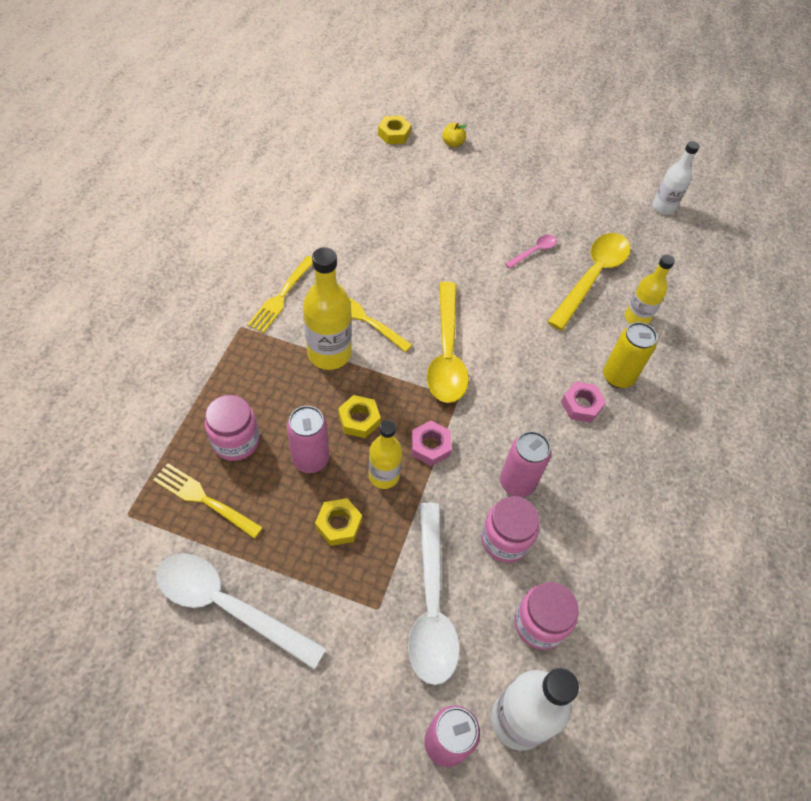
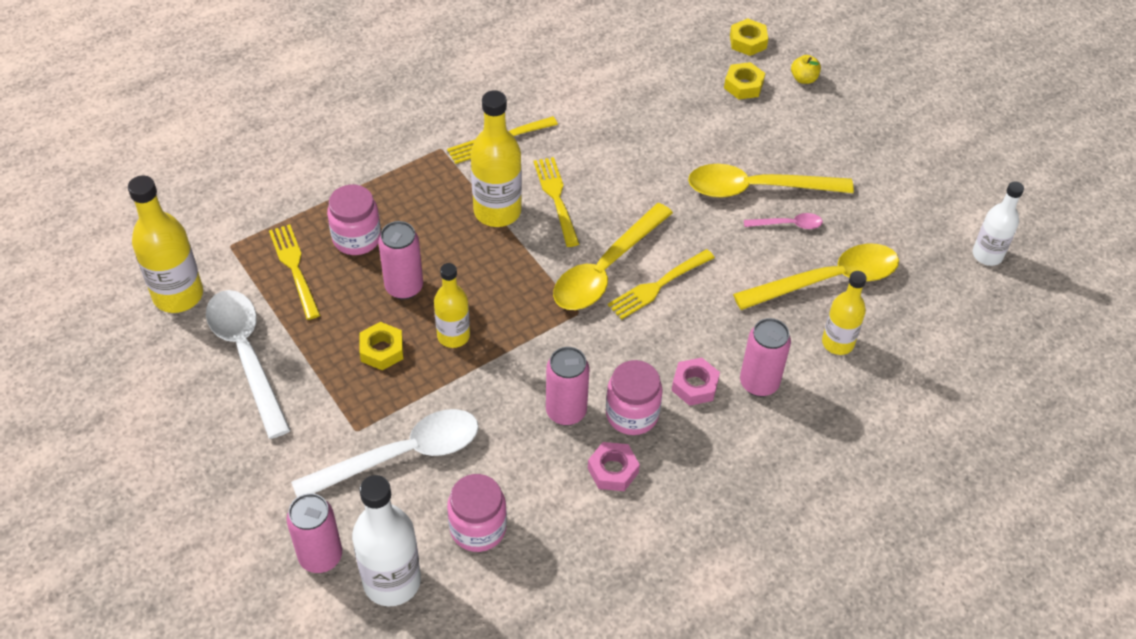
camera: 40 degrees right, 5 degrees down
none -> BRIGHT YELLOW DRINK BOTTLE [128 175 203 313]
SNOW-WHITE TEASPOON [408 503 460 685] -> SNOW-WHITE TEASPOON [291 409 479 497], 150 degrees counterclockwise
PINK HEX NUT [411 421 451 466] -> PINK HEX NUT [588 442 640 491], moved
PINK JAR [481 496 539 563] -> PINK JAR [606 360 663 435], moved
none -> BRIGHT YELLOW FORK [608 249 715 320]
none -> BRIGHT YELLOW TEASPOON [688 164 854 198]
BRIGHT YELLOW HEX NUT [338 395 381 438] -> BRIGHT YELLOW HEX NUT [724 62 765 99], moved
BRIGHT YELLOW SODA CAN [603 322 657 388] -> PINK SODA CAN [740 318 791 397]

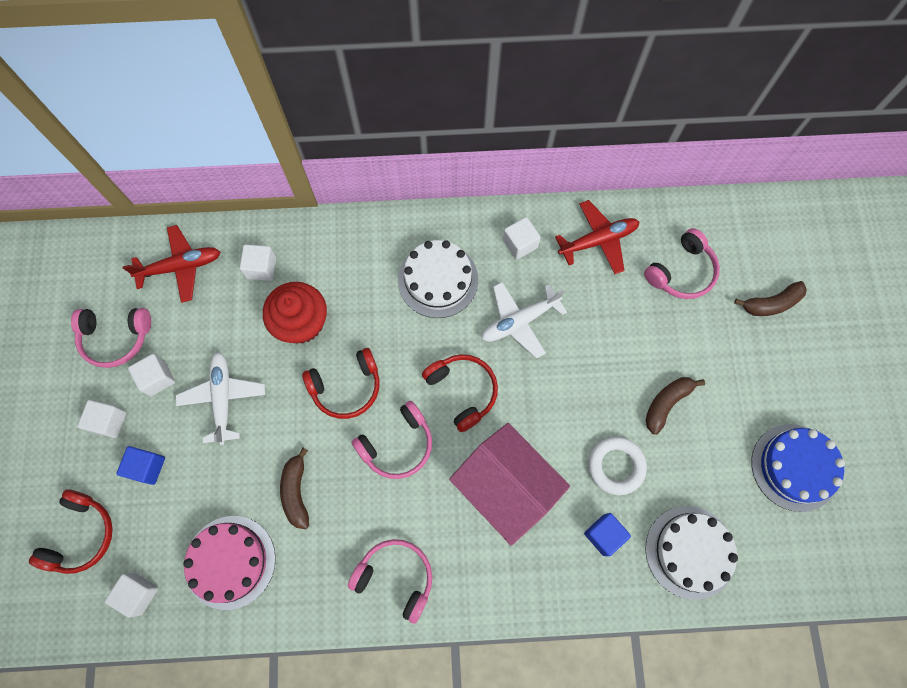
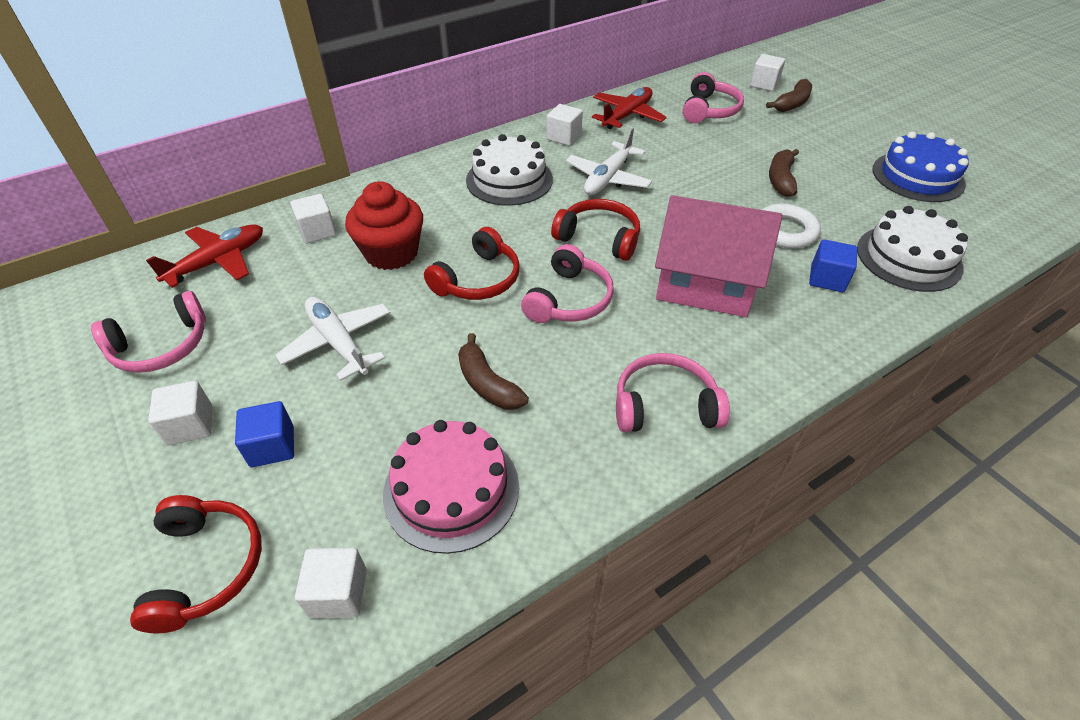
camera: 30 degrees left, 25 degrees down
SNOW-WHITE BLOCK [128 354 175 396] -> SNOW-WHITE BLOCK [750 54 785 91], moved

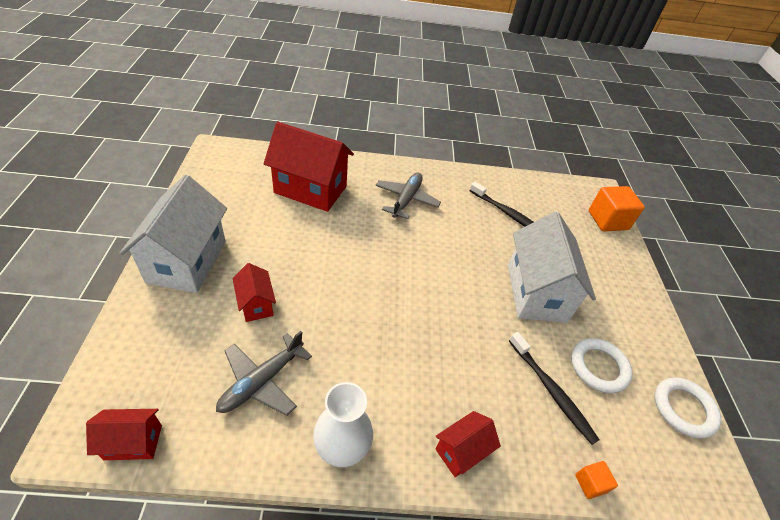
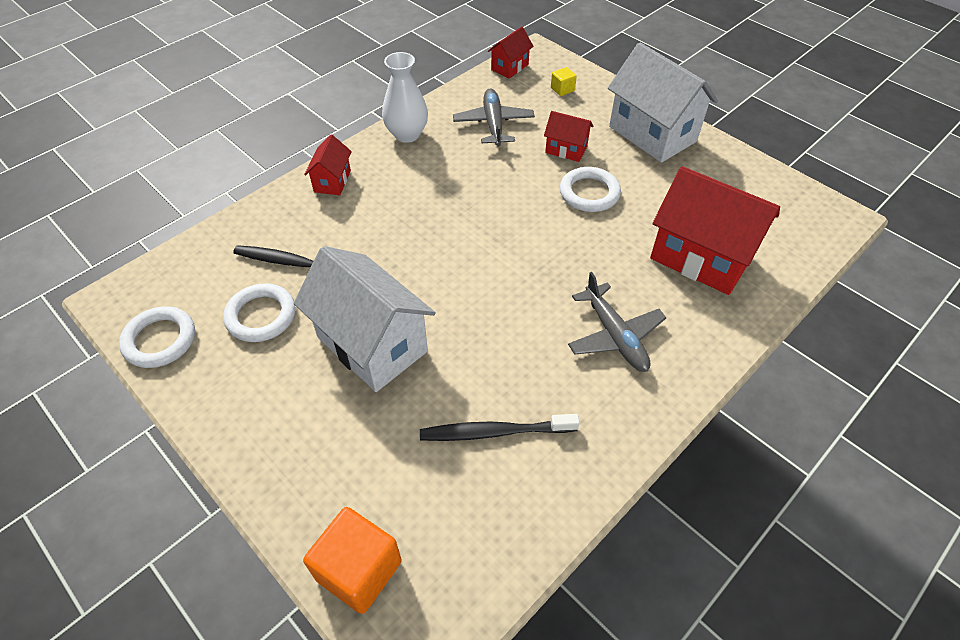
camera: 140 degrees right, 5 degrees up
none -> BRIGHT YELLOW BLOCK [551 67 577 96]
none -> SNOW-WHITE TORUS [560 167 621 212]
CRIMSON TOY HOUSE [263 122 354 212] -> CRIMSON TOY HOUSE [650 166 780 295], 60 degrees clockwise
BRIGHT ORANGE BLOCK [575 461 618 499] -> none

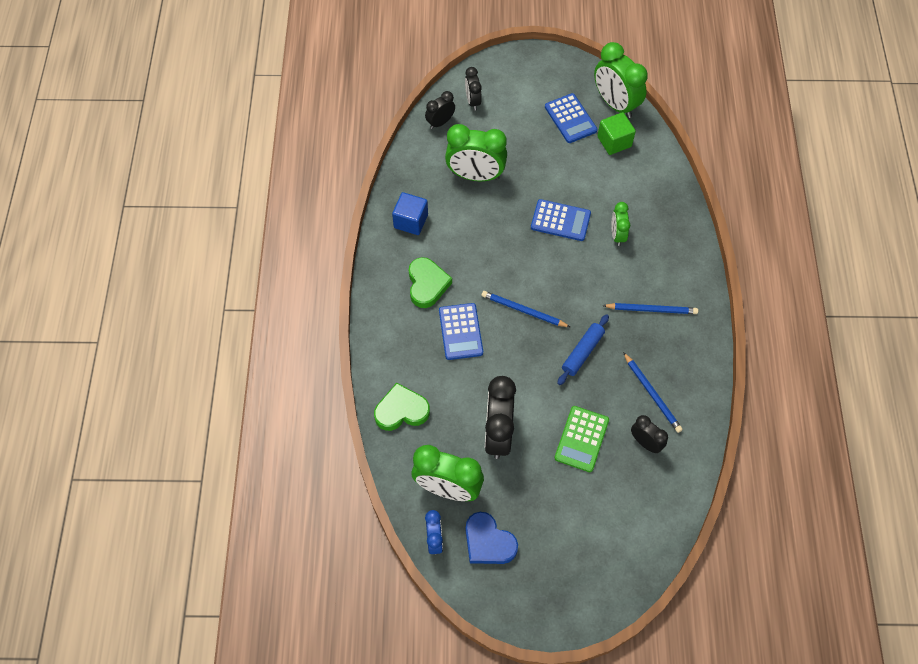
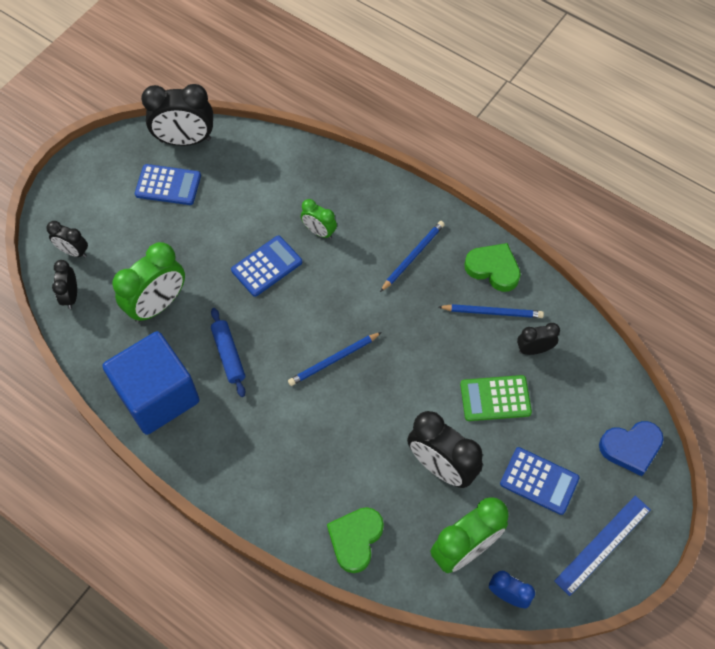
camera: 55 degrees left, 0 degrees up
ROYAL BLUE BLOCK [392 192 428 235] -> ROYAL BLUE BLOCK [102 331 200 435], x1.91
LEAF-GREEN BEDSIDE CLOCK [594 42 648 118] -> BLACK BEDSIDE CLOCK [141 84 213 146]
ROYAL BLUE ROLLING PIN [557 314 609 385] -> ROYAL BLUE ROLLING PIN [211 308 245 397], moved
LEAF-GREEN POCKET CALCULATOR [555 406 609 472] -> LEAF-GREEN POCKET CALCULATOR [460 375 532 421], 120 degrees clockwise
LEAF-GREEN HEART SHAPE [409 257 452 308] -> LEAF-GREEN HEART SHAPE [464 243 521 292], moved
ROYAL BLUE POCKET CALCULATOR [439 303 483 360] -> ROYAL BLUE POCKET CALCULATOR [500 447 579 515], moved
none -> ROYAL BLUE STRAIGHTEDGE [554 496 651 596]
ROYAL BLUE HEART SHAPE [466 512 518 564] -> ROYAL BLUE HEART SHAPE [599 421 664 476], moved
LEAF-GREEN BLOCK [597 112 636 155] -> none

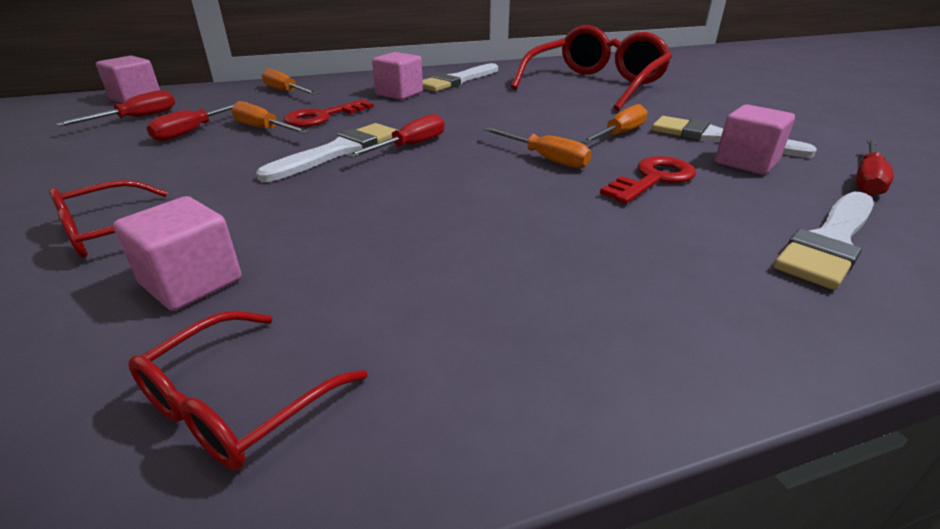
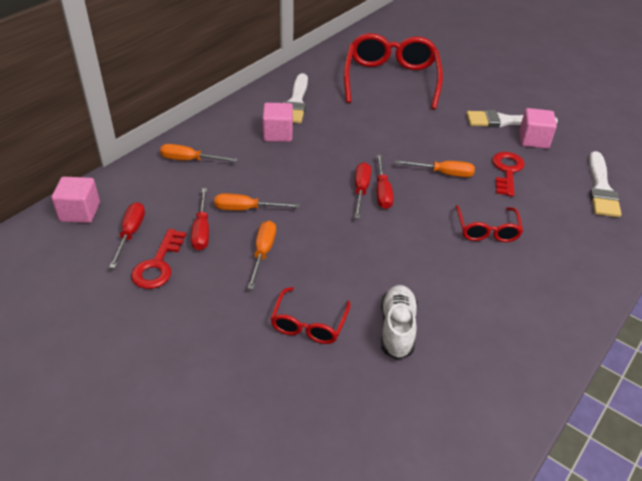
camera: 35 degrees left, 10 degrees up
CRIMSON KEY [284 99 374 127] -> CRIMSON KEY [131 229 186 289], moved
BRIGHT ORANGE FLAT SCREWDRIVER [581 104 647 144] -> BRIGHT ORANGE FLAT SCREWDRIVER [248 220 276 289], moved
CRIMSON FLAT SCREWDRIVER [856 140 894 196] -> CRIMSON FLAT SCREWDRIVER [377 154 394 209], moved
PINK BLOCK [113 196 242 311] -> SNOW-WHITE SHOE [381 285 418 360]
CRIMSON EYEGLASSES [128 311 367 470] -> CRIMSON EYEGLASSES [456 205 523 242], moved
SNOW-WHITE PAINTBRUSH [256 123 397 182] -> none

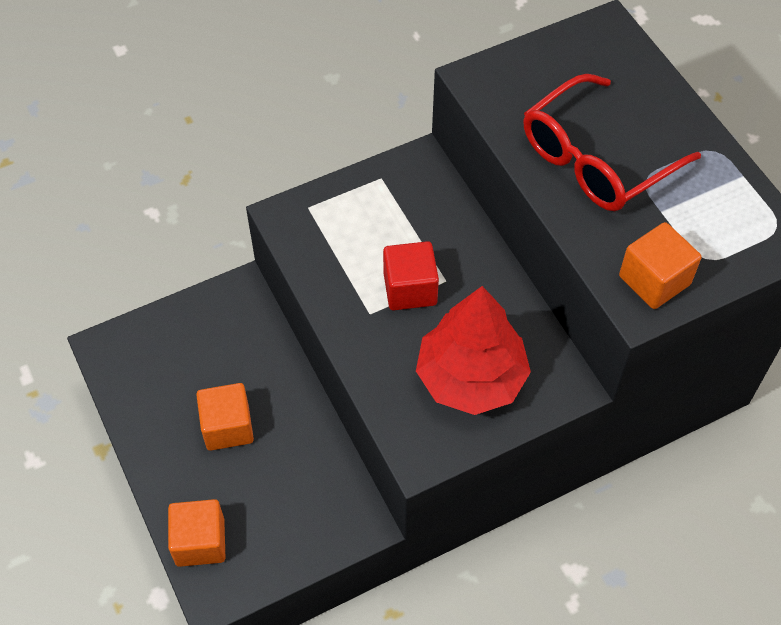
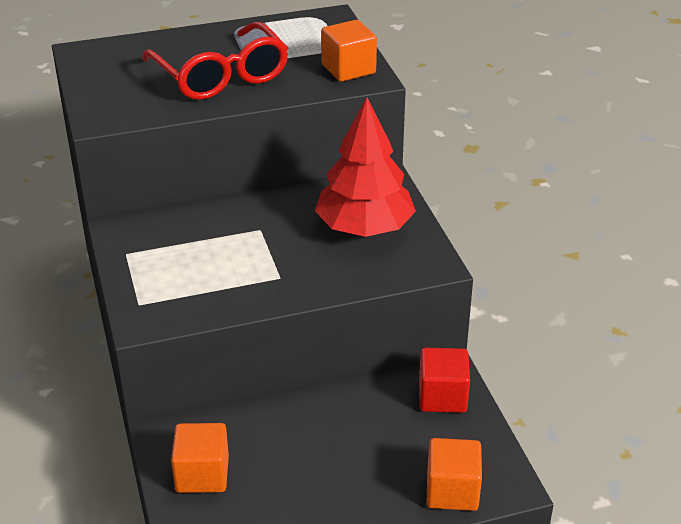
camera: 80 degrees left, 20 degrees down
BRIGHT ORANGE BLOCK [196 383 254 451] -> BRIGHT ORANGE BLOCK [171 423 229 493], moved
CRIMSON BLOCK [383 241 439 310] -> CRIMSON BLOCK [419 348 470 413], moved

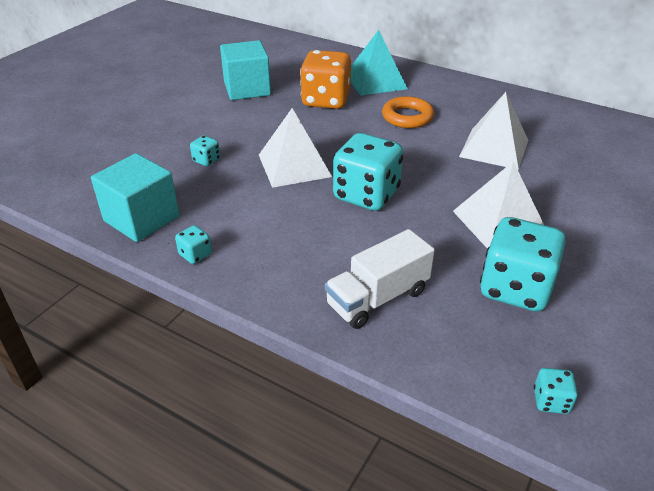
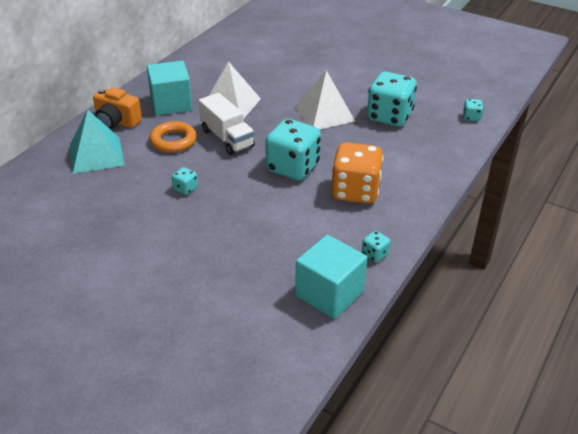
camera: 90 degrees left, 0 degrees up
none -> BRIGHT ORANGE CAMERA [93 87 142 130]
AQUA BLOCK [220 40 271 100] -> AQUA BLOCK [147 61 192 115], moved
AQUA DIE [190 135 220 166] -> AQUA DIE [172 167 198 195], moved
SNOW-WHITE LORRY [325 229 435 329] -> SNOW-WHITE LORRY [199 93 255 155], moved
BRIGHT ORANGE DIE [300 50 351 109] -> BRIGHT ORANGE DIE [331 142 383 204], moved
SNOW-WHITE PYRAMID [259 108 332 188] -> none

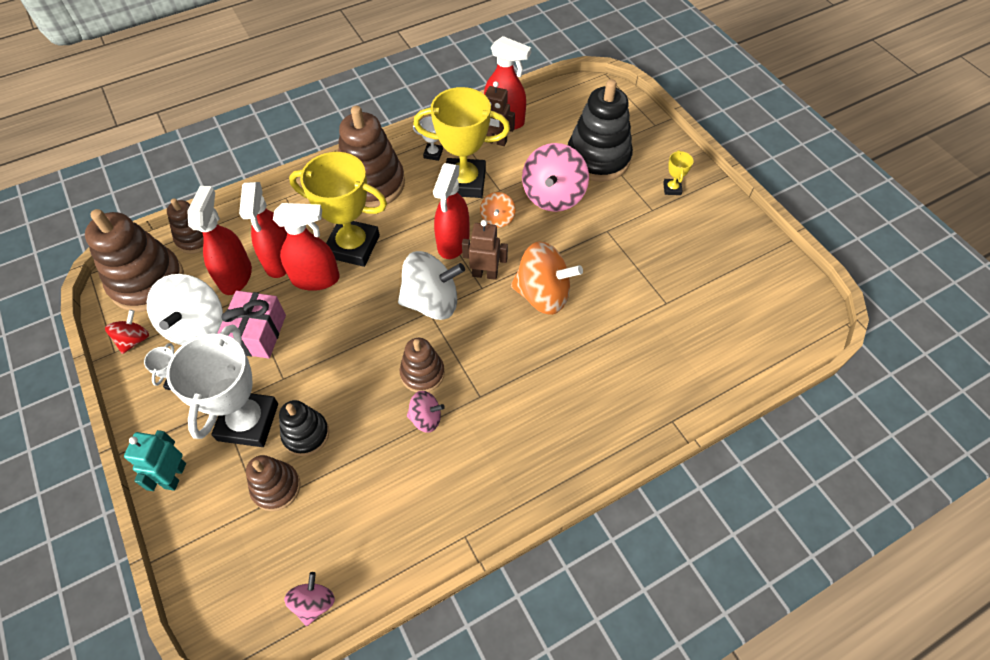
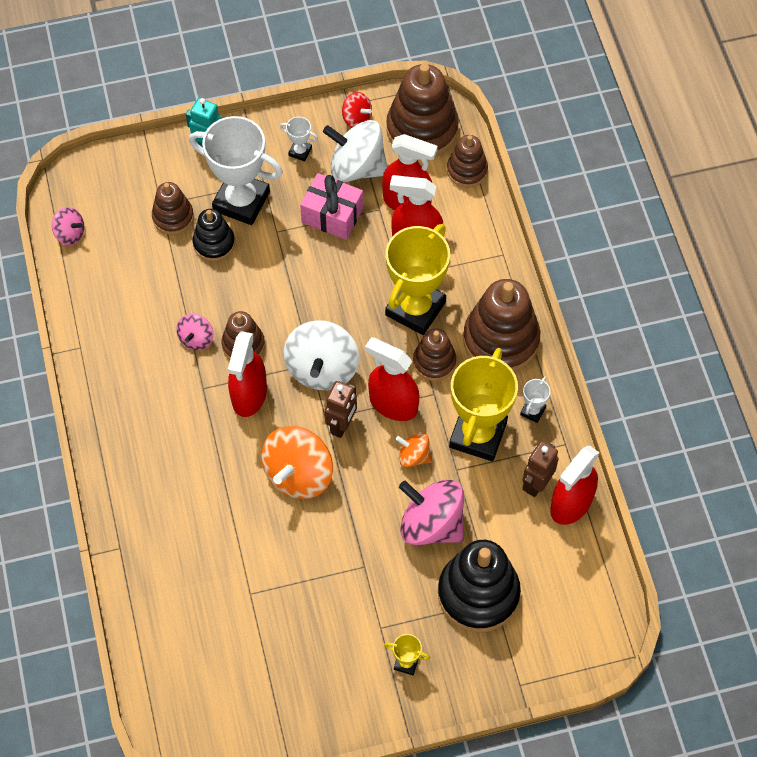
camera: 105 degrees right, 5 degrees up
CRIMSON SPRAY BOTTLE [273 203 340 291] -> CRIMSON SPRAY BOTTLE [228 331 267 417], moved
none -> BROWN STACKING TOY [413 329 456 381]

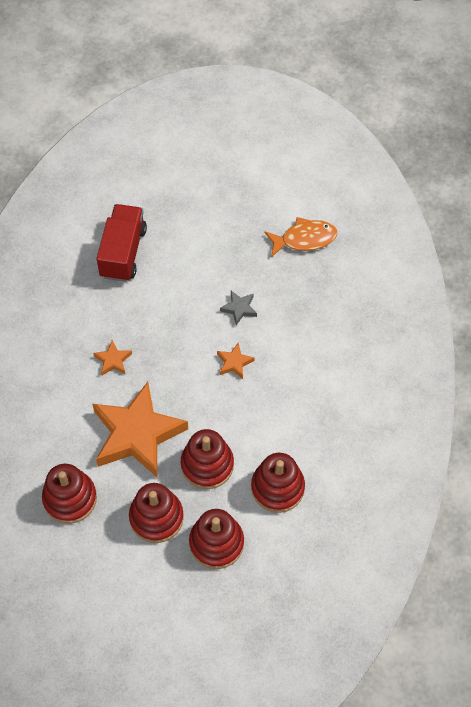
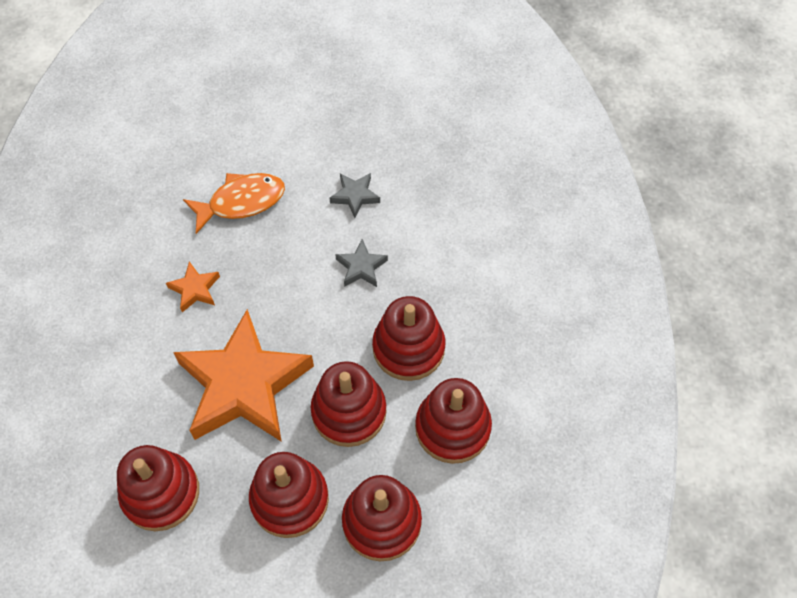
camera: 10 degrees left, 0 degrees up
BRIGHT ORANGE FISH [264 217 337 257] -> BRIGHT ORANGE FISH [183 173 285 234], moved
BRIGHT ORANGE FIVE-POINTED STAR [217 342 255 379] -> GRAY FIVE-POINTED STAR [335 239 388 287]
none -> CRIMSON STACKING TOY [372 296 445 381]
CRIMSON LORRY [96 204 147 282] -> none

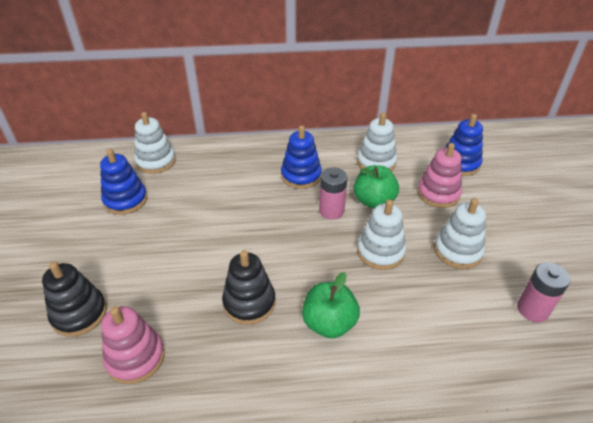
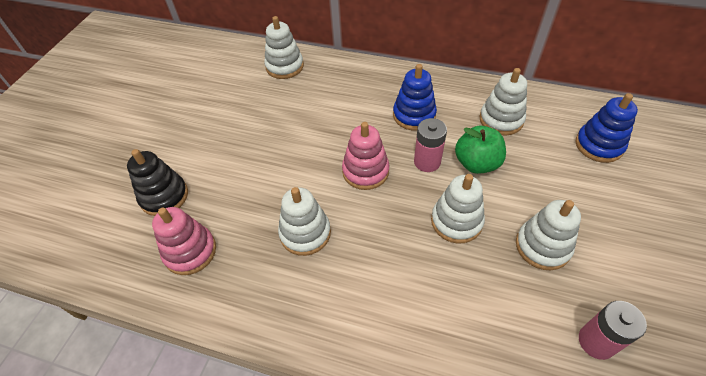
camera: 25 degrees right, 10 degrees up
BLACK STACKING TOY [222 250 275 325] -> SNOW-WHITE STACKING TOY [278 187 331 256]
PINK STACKING TOY [417 143 462 208] -> PINK STACKING TOY [342 122 389 190], moved
ROYAL BLUE STACKING TOY [100 149 147 215] -> none
LEAF-GREEN APPLE [302 272 360 338] -> none

